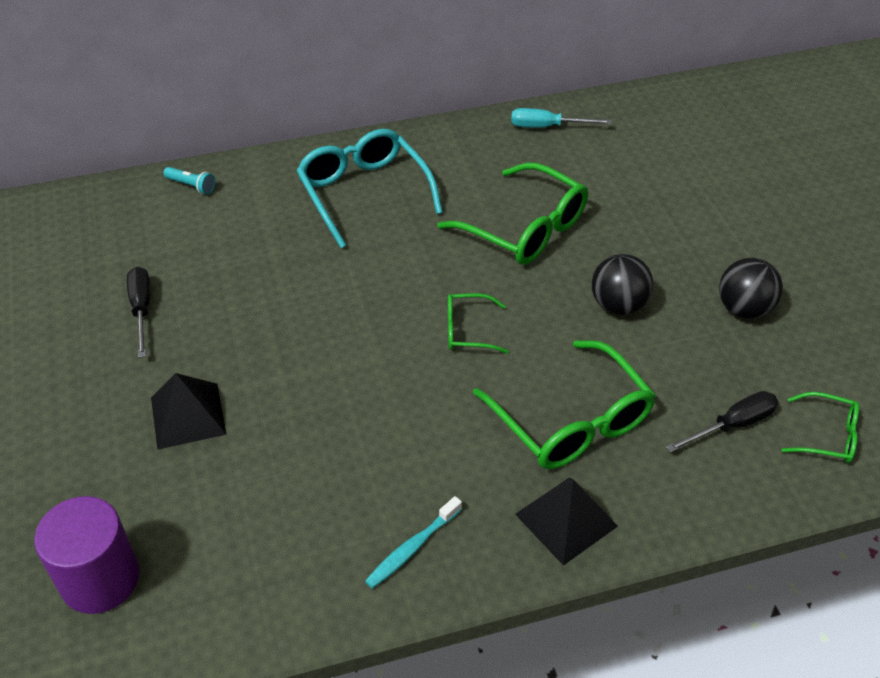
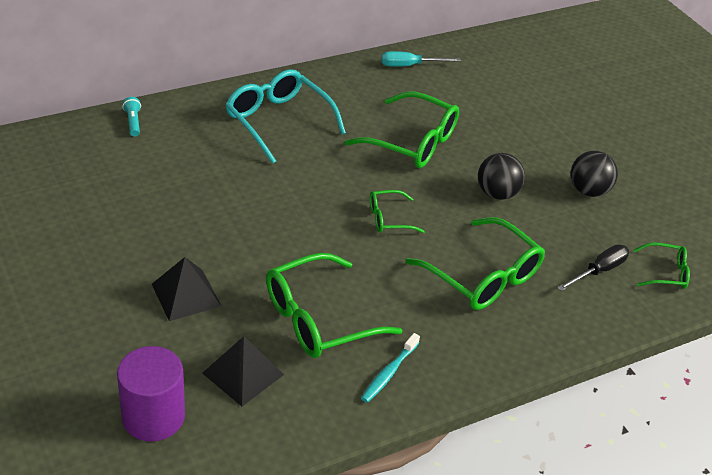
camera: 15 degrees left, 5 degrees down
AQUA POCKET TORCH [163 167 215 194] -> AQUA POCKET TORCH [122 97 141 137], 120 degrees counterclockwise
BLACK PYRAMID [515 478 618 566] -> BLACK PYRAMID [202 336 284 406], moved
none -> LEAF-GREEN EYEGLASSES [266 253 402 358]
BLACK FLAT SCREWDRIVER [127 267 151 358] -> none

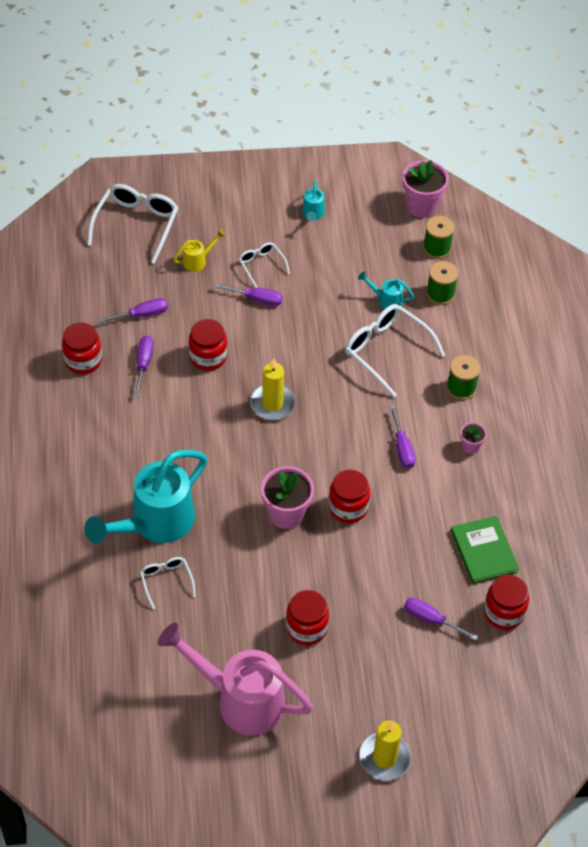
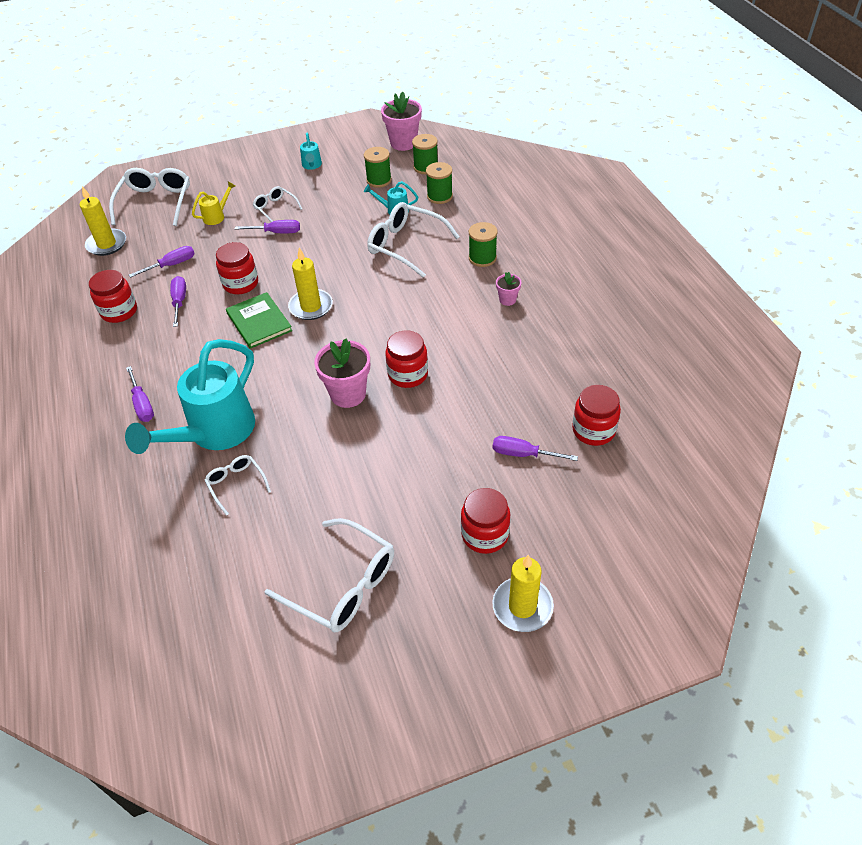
camera: 10 degrees left, 5 degrees down
none -> BRIGHT YELLOW CANDLE [80 186 126 256]
PURPLE FLAT SCREWDRIVER [390 406 416 469] -> PURPLE FLAT SCREWDRIVER [126 366 154 422], moved
LEAF-GREEN HARDBACK [451 516 519 584] -> LEAF-GREEN HARDBACK [226 292 292 349], moved
PINK WATERING CAN [158 623 313 736] -> SNOW-WHITE EYEGLASSES [264 518 394 632]
none -> LEAF-GREEN REEL OF THREAD [364 147 392 188]
CRIMSON JAR [286 590 329 645] -> CRIMSON JAR [461 488 510 554], moved

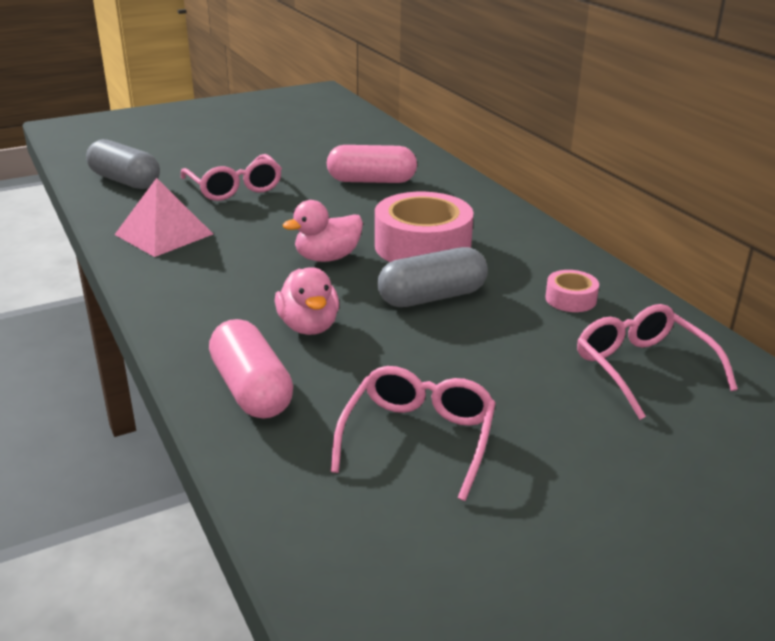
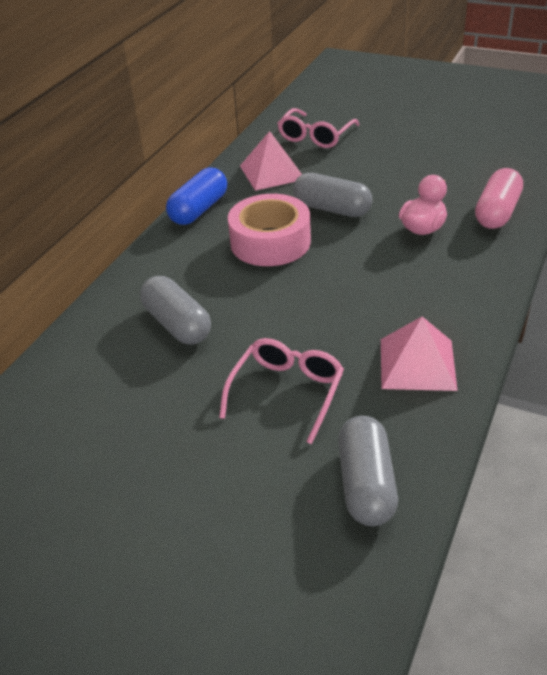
camera: 125 degrees left, 10 degrees up
PINK CAPSULE [327 145 417 183] -> GRAY CAPSULE [140 276 211 345]
none -> ROYAL BLUE CAPSULE [166 168 227 225]
PINK TAPE [545 270 599 312] -> PINK PYRAMID [240 131 302 191]
PINK RUBBER DUCK [283 200 363 262] -> none
PINK EYEGLASSES [331 366 496 501] -> none

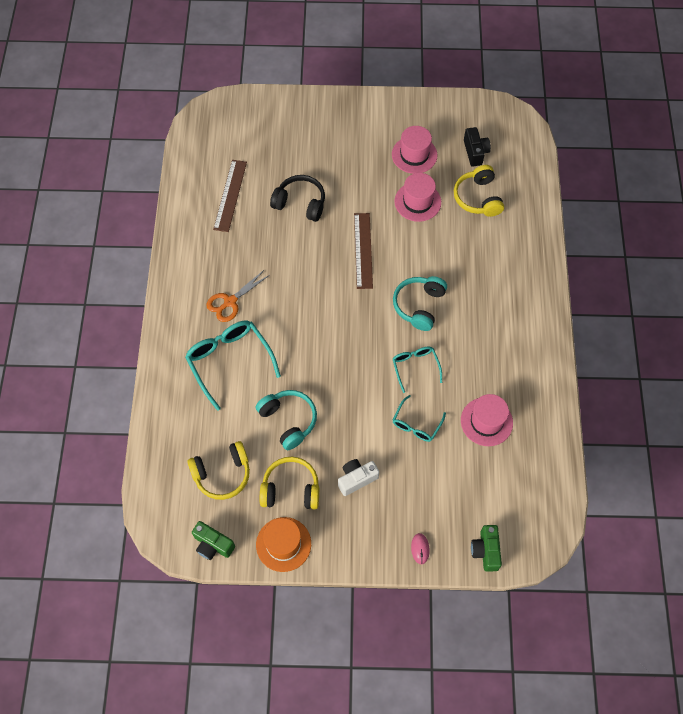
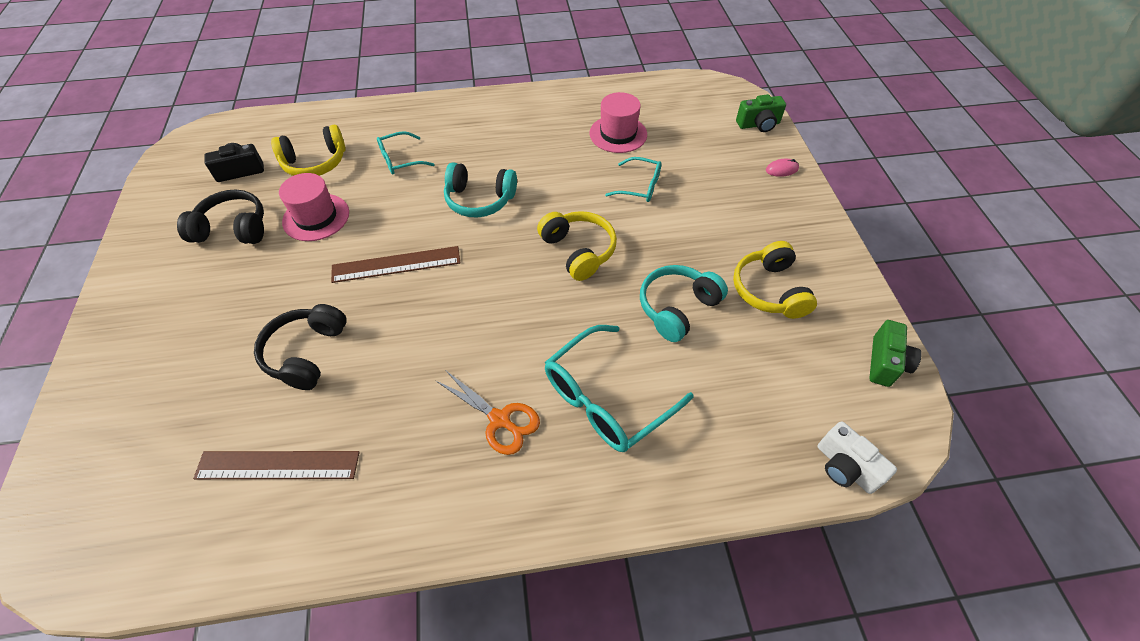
camera: 100 degrees left, 10 degrees down
PINK TOP HAT [392 126 437 174] -> BLACK HEADSET [177 190 264 244]
AQUA EYEGLASSES [393 346 442 393] -> AQUA EYEGLASSES [377 131 435 175], moved
BRIGHT YELLOW HEADSET [187 441 250 500] -> BRIGHT YELLOW HEADSET [537 211 617 281], moved
SNOW-WHITE CAMERA [338 459 379 496] -> SNOW-WHITE CAMERA [817 421 897 494], moved
BRIGHT ORANGE TOP HAT [256 517 311 572] -> none

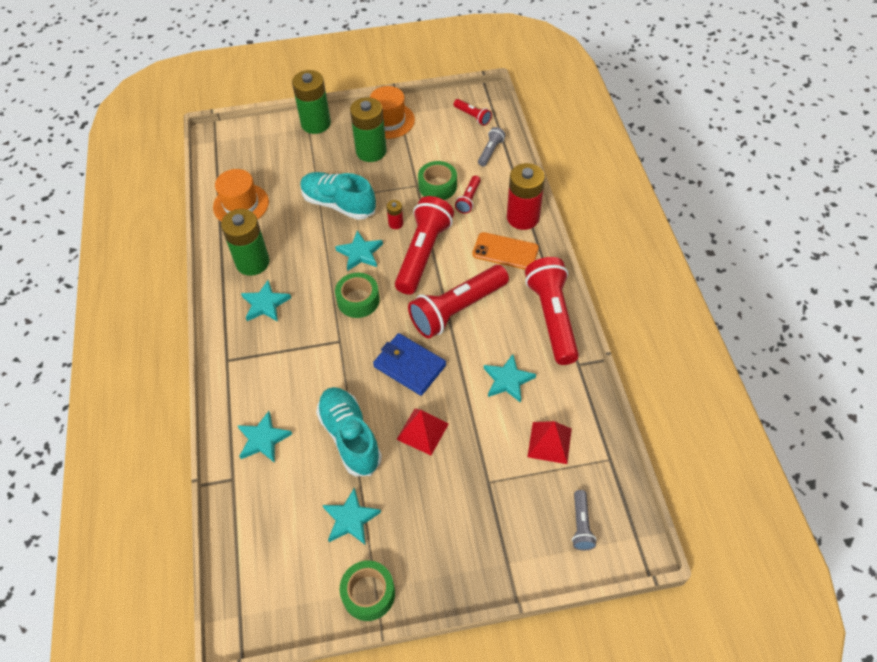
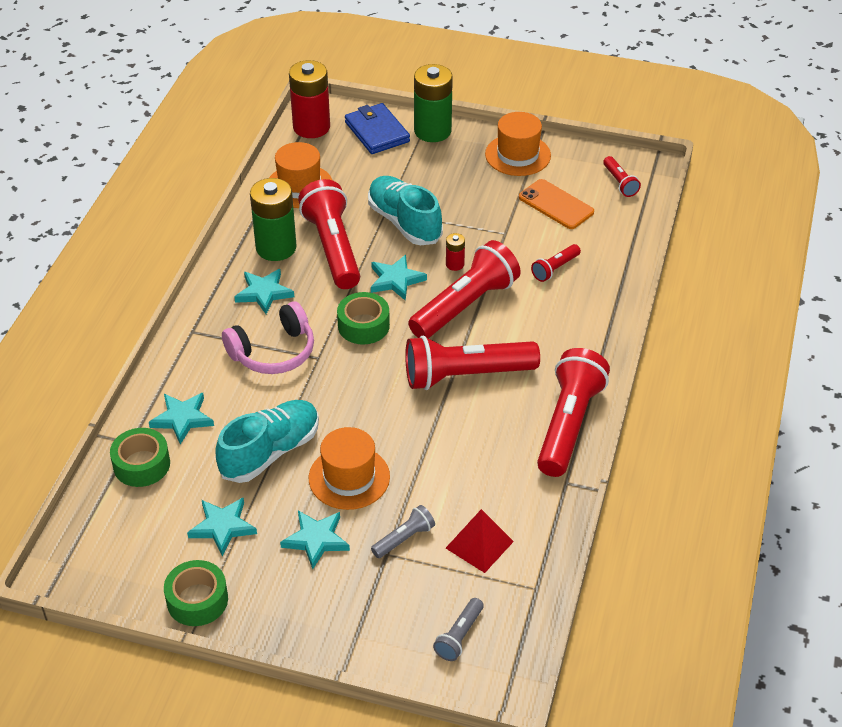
camera: 25 degrees right, 10 degrees down
LEAF-GREEN TAPE [418 161 457 200] -> LEAF-GREEN TAPE [110 428 170 487], moved
AQUA SHOE [316 387 382 476] -> AQUA SHOE [215 400 319 483], 45 degrees clockwise
none -> PINK HEADSET [222 301 314 374]
AQUA FIVE-POINTED STAR [484 354 536 403] -> AQUA FIVE-POINTED STAR [280 510 350 569], moved
CRIMSON AA BATTERY [507 163 545 230] -> CRIMSON AA BATTERY [289 60 330 138], moved
none -> CRIMSON POCKET TORCH [298 179 360 289]
CRIMSON PYRAMID [396 409 449 455] -> BRIGHT ORANGE TOP HAT [309 427 390 510]
ROYAL BLUE WALLET [373 333 446 396] -> ROYAL BLUE WALLET [345 103 410 154], moved
GRAY POCKET TORCH [478 127 506 166] -> GRAY POCKET TORCH [371 505 435 558], moved
BRIGHT ORANGE MOBILE PHONE [472 232 539 269] -> BRIGHT ORANGE MOBILE PHONE [519 179 594 229], moved
LEAF-GREEN AA BATTERY [350 97 387 162] -> none

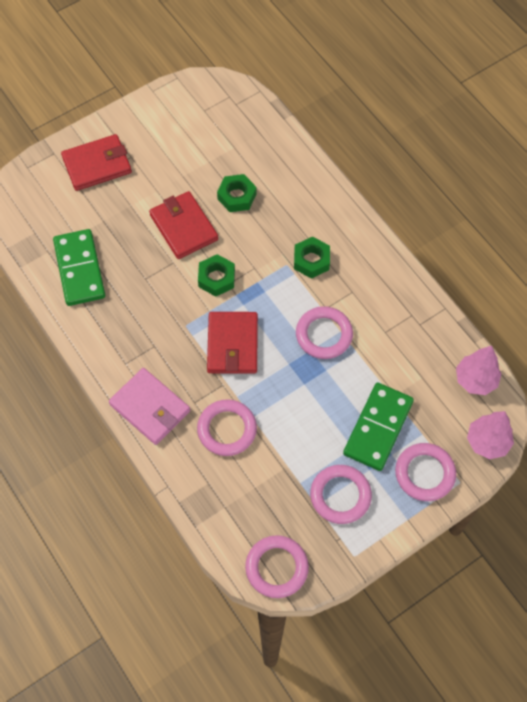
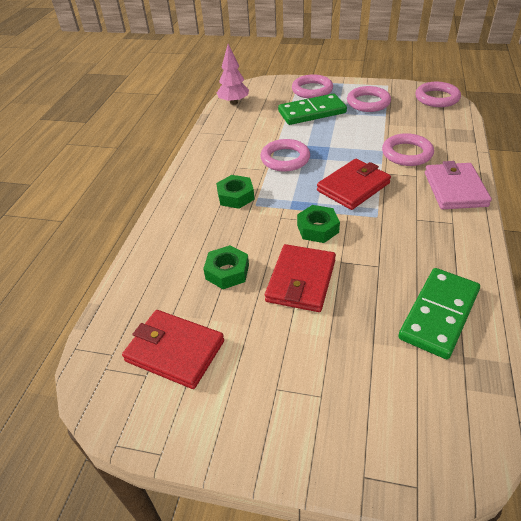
camera: 130 degrees left, 20 degrees down
CRIMSON WALLET [61 134 132 191] -> CRIMSON WALLET [122 310 224 389], moved
PINK FIR TREE [467 411 514 459] -> none

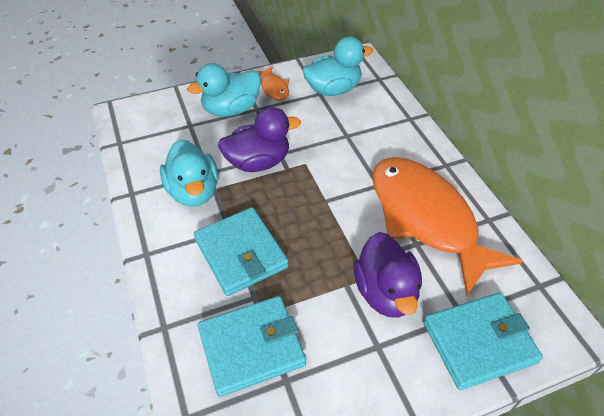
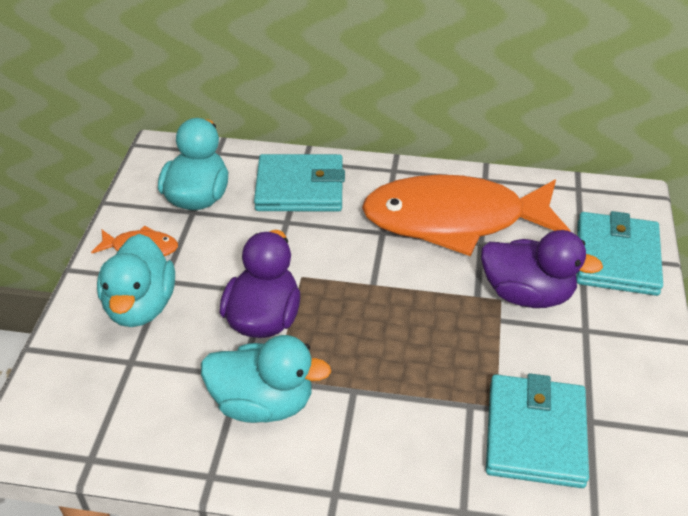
camera: 60 degrees left, 5 degrees down
AQUA WALLET [194 207 289 296] -> AQUA WALLET [254 154 345 212], moved

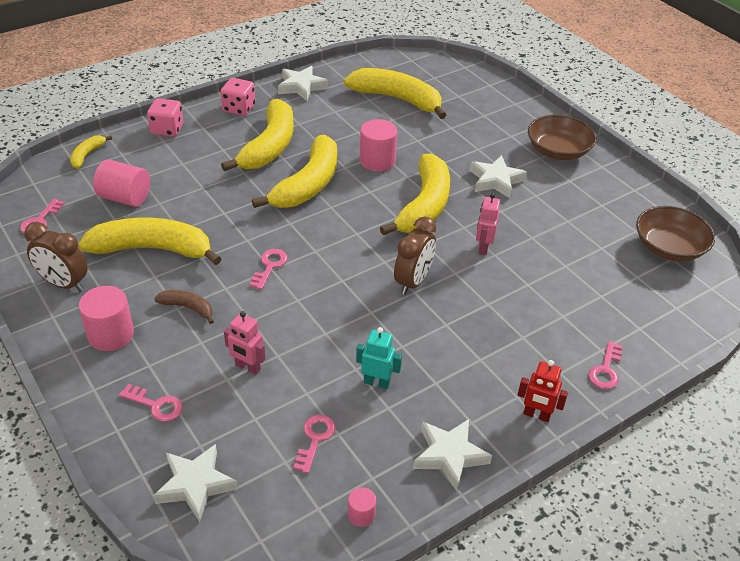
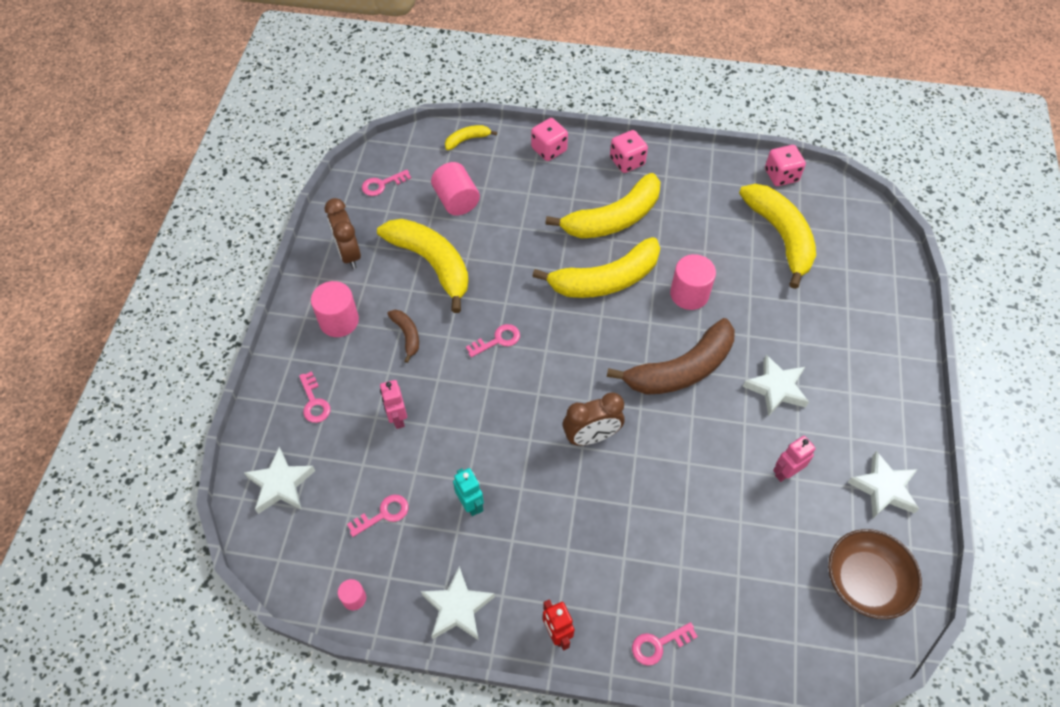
camera: 45 degrees right, 15 degrees up
BRIGHT YELLOW BANANA FRUIT [380 154 450 235] -> BROWN BANANA FRUIT [607 318 735 395]
none -> PINK DIE [765 145 806 186]
PINK TOY ROBOT [476 193 500 255] -> PINK TOY ROBOT [773 436 816 482], moved
SNOW-WHITE FIVE-POINTED STAR [278 66 328 101] -> SNOW-WHITE FIVE-POINTED STAR [847 451 919 518], moved
BROWN SERVING BOWL [528 115 596 160] -> none

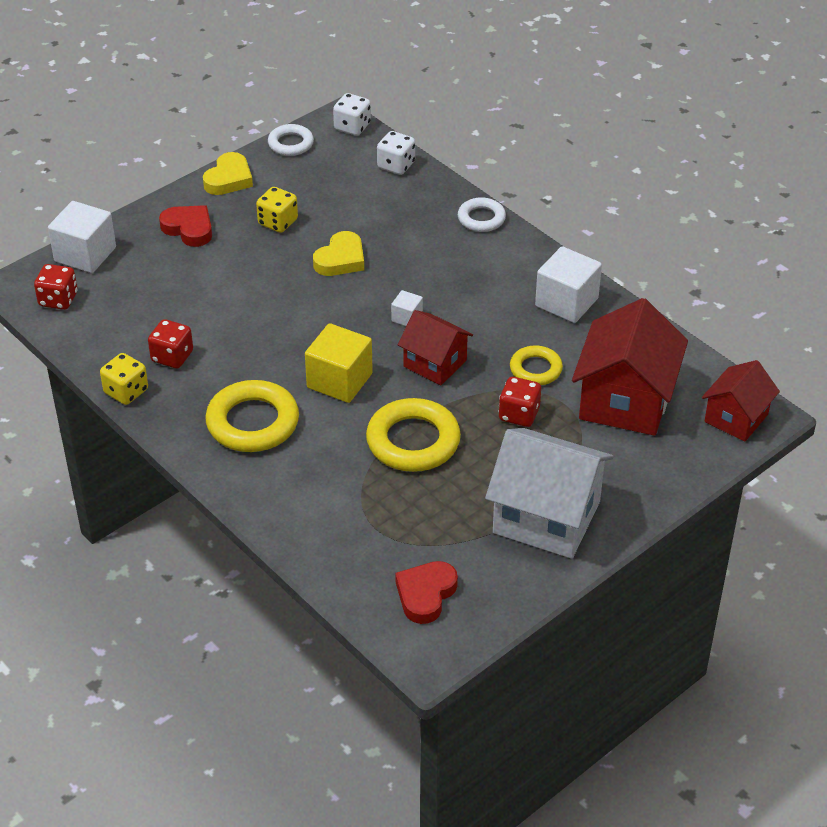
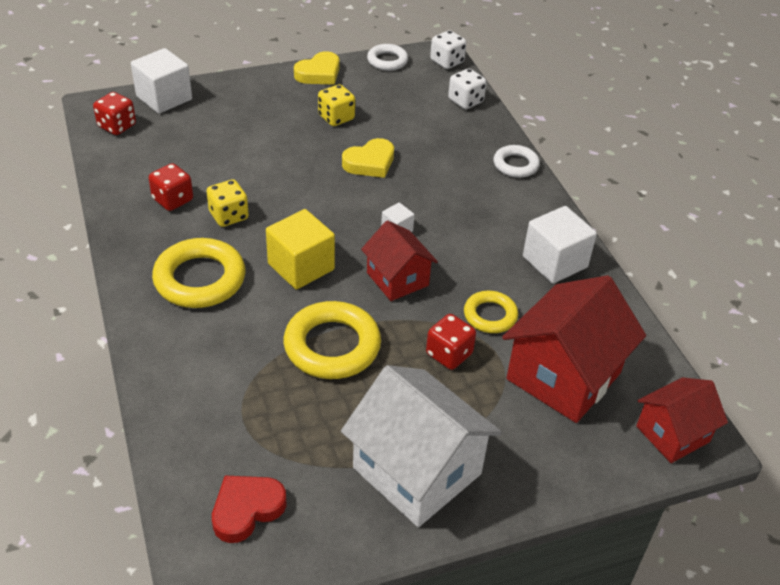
camera: 20 degrees right, 0 degrees up
BRIGHT YELLOW DIE [100 353 148 405] -> BRIGHT YELLOW DIE [206 179 249 227], moved
CRIMSON HEART SHAPE [159 205 212 247] -> none

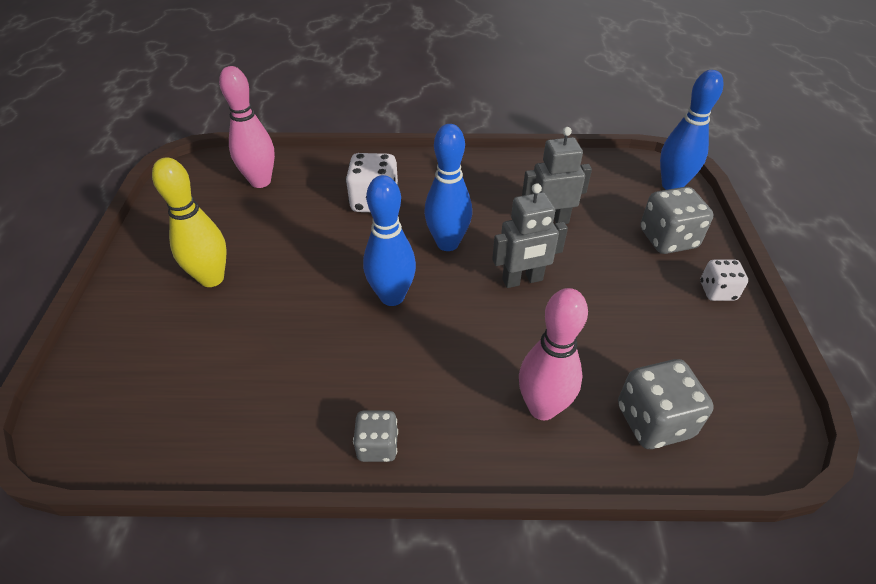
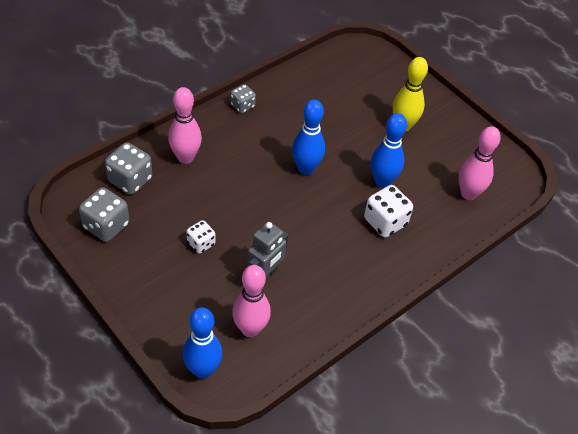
camera: 135 degrees right, 5 degrees up
GRAY DIE [640 187 713 254] -> GRAY DIE [79 187 129 242], moved
SNOW-WHITE DIE [701 259 748 301] -> SNOW-WHITE DIE [187 220 215 254], moved
none -> PINK SKITTLE [232 265 271 337]
ROYAL BLUE SKITTLE [424 124 472 251] -> ROYAL BLUE SKITTLE [371 113 407 188], moved
GRAY TOY ROBOT [492 183 568 288] -> none

